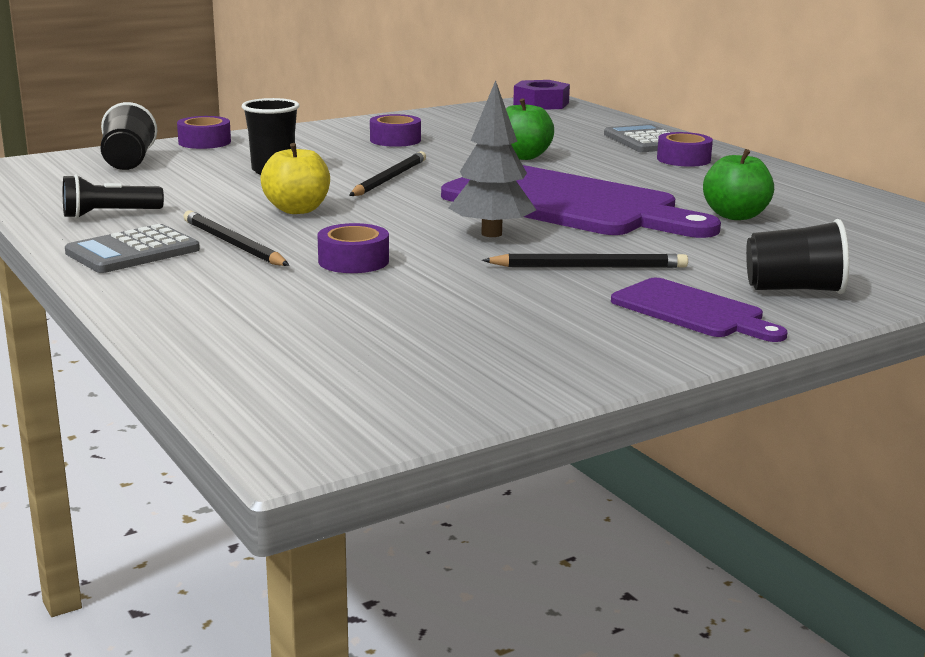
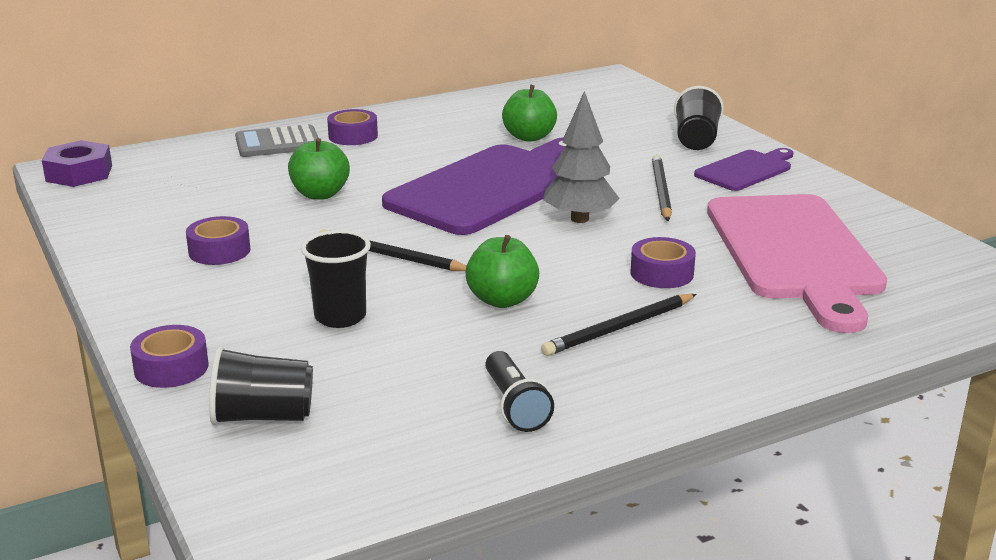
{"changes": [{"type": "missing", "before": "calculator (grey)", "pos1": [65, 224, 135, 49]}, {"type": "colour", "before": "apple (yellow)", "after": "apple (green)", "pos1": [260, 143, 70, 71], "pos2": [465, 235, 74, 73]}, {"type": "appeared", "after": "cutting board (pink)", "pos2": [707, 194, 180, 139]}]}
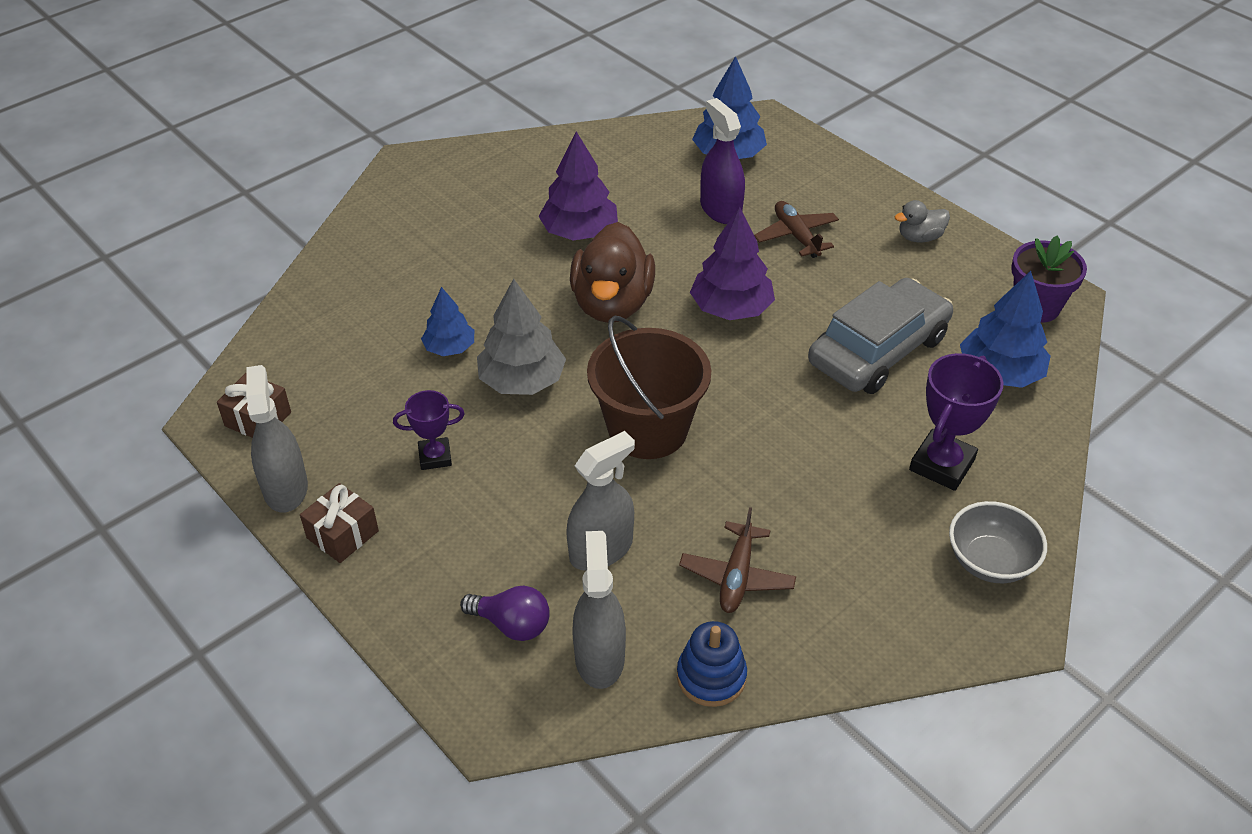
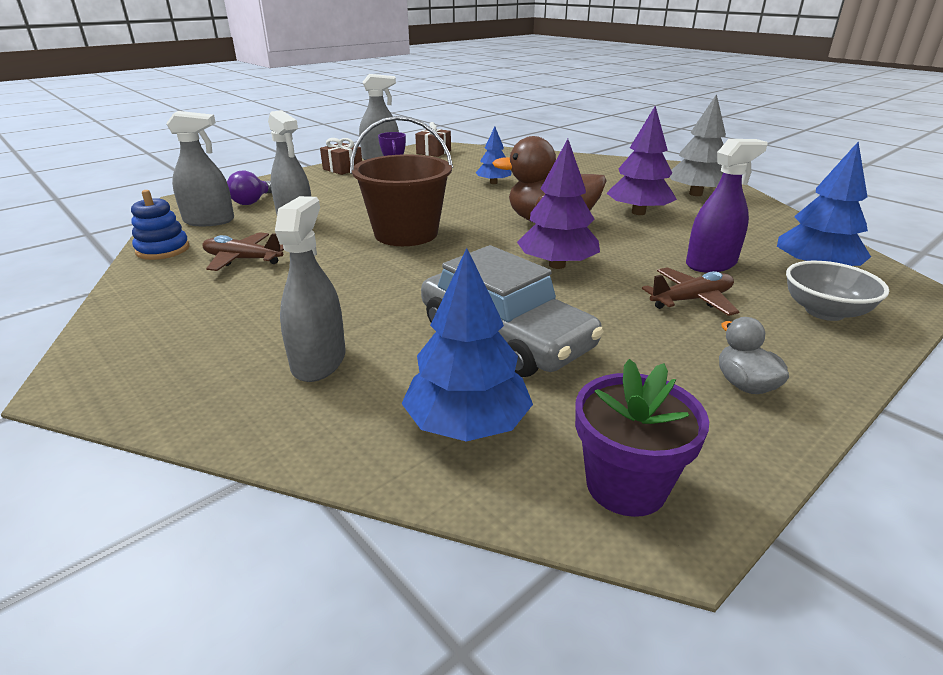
{"changes": [{"type": "relocated", "before": "tree (grey)", "pos1": [477, 279, 89, 116], "pos2": [670, 94, 56, 102]}, {"type": "exchanged", "before": "trophy (purple)", "after": "spray bottle (grey)", "pos1": [909, 353, 94, 138], "pos2": [275, 196, 71, 186]}, {"type": "relocated", "before": "bowl (grey)", "pos1": [949, 501, 98, 82], "pos2": [786, 261, 103, 60]}]}
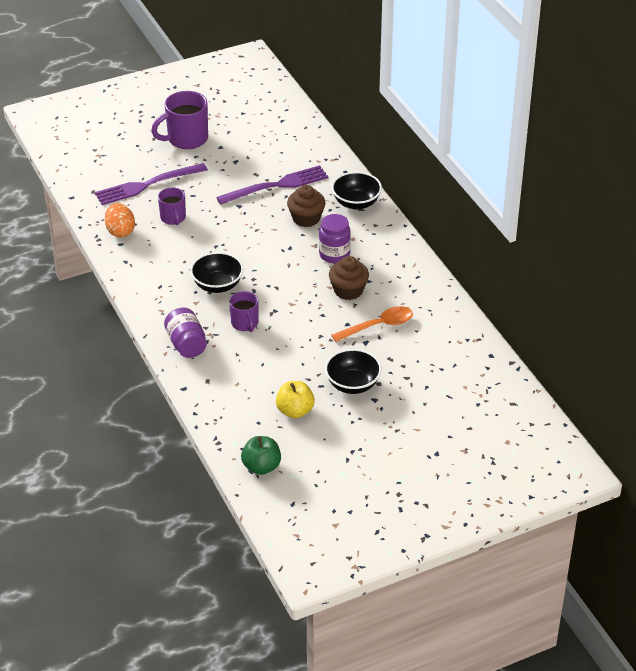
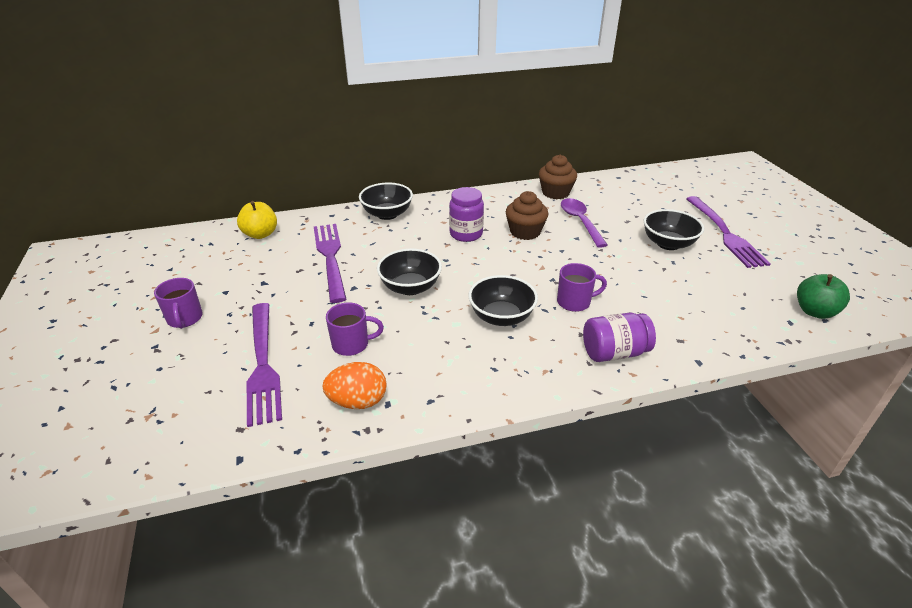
{"changes": [{"type": "size", "before": "mug (purple)", "pos1": [151, 91, 57, 58], "pos2": [154, 278, 49, 51], "scale": 0.6}, {"type": "relocated", "before": "apple (yellow)", "pos1": [276, 381, 39, 37], "pos2": [237, 201, 40, 38]}, {"type": "relocated", "before": "cupcake (brown)", "pos1": [287, 185, 39, 42], "pos2": [539, 155, 38, 44]}, {"type": "colour", "before": "spoon (orange)", "after": "spoon (purple)", "pos1": [331, 306, 82, 36], "pos2": [561, 198, 47, 50]}, {"type": "appeared", "after": "bowl (black)", "pos2": [377, 248, 65, 47]}, {"type": "appeared", "after": "fork (purple)", "pos2": [686, 196, 85, 72]}]}
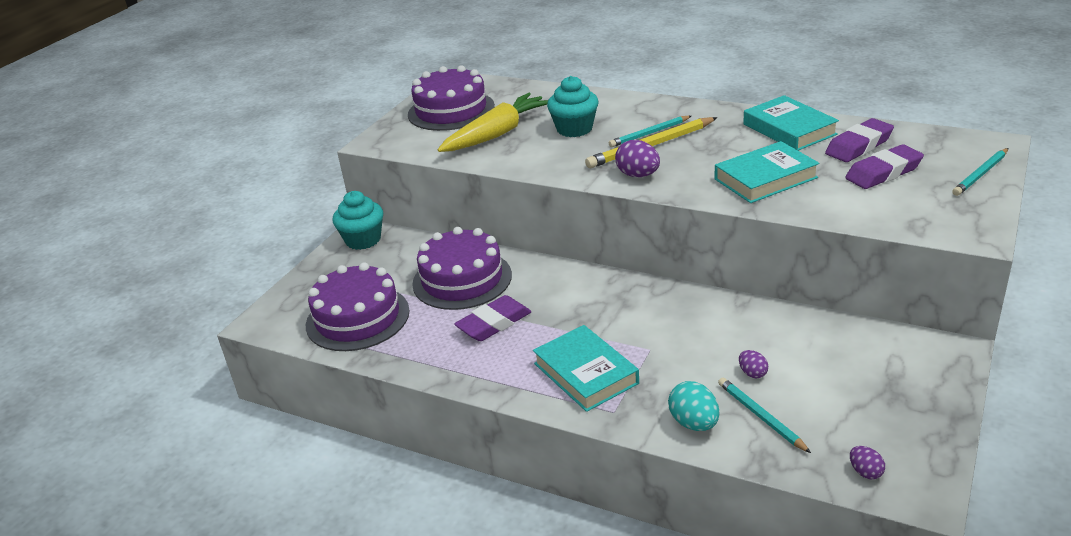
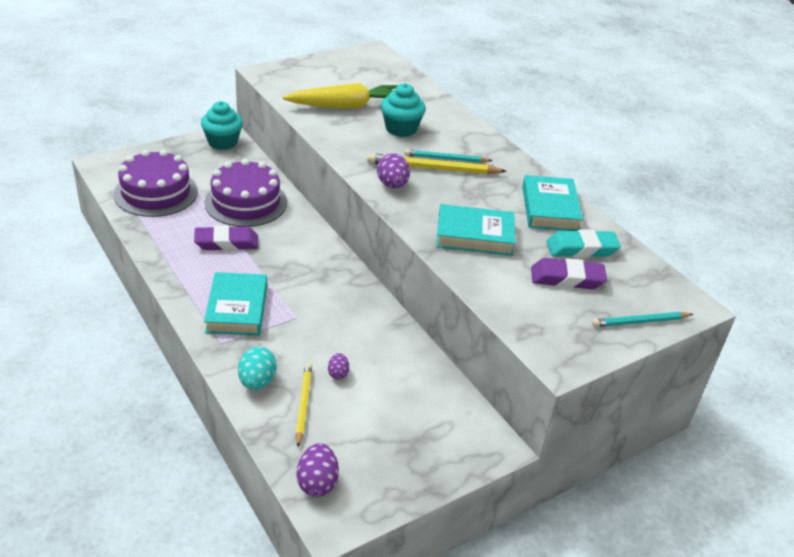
{"changes": [{"type": "missing", "before": "cake (purple)", "pos1": [408, 65, 87, 66]}, {"type": "colour", "before": "pencil (turquoise)", "after": "pencil (yellow)", "pos1": [718, 378, 93, 75], "pos2": [296, 363, 16, 84]}, {"type": "colour", "before": "eraser (purple)", "after": "eraser (turquoise)", "pos1": [825, 118, 69, 44], "pos2": [546, 230, 75, 28]}, {"type": "size", "before": "egg (purple)", "pos1": [850, 446, 35, 33], "pos2": [297, 443, 42, 54], "scale": 1.7}]}
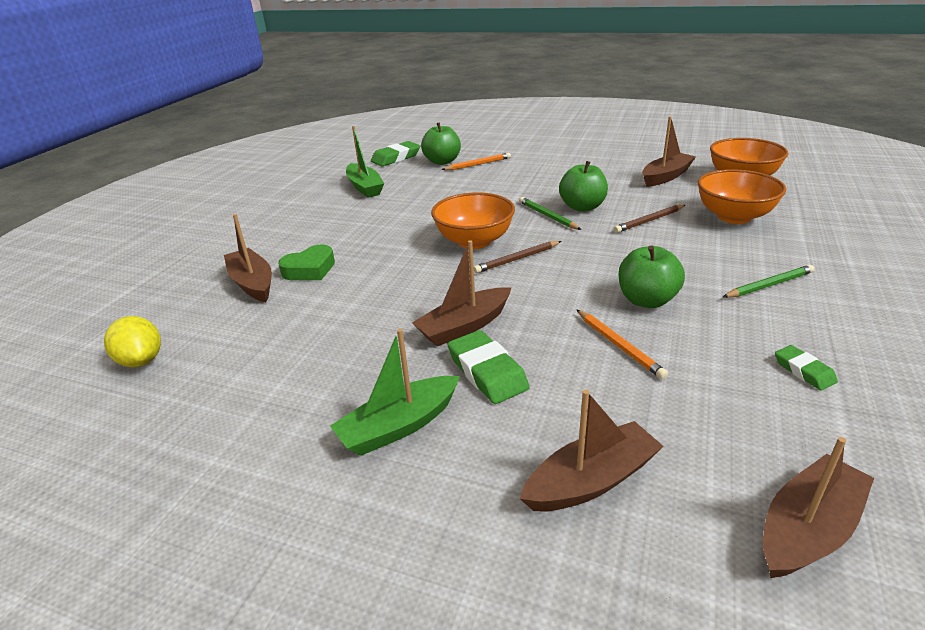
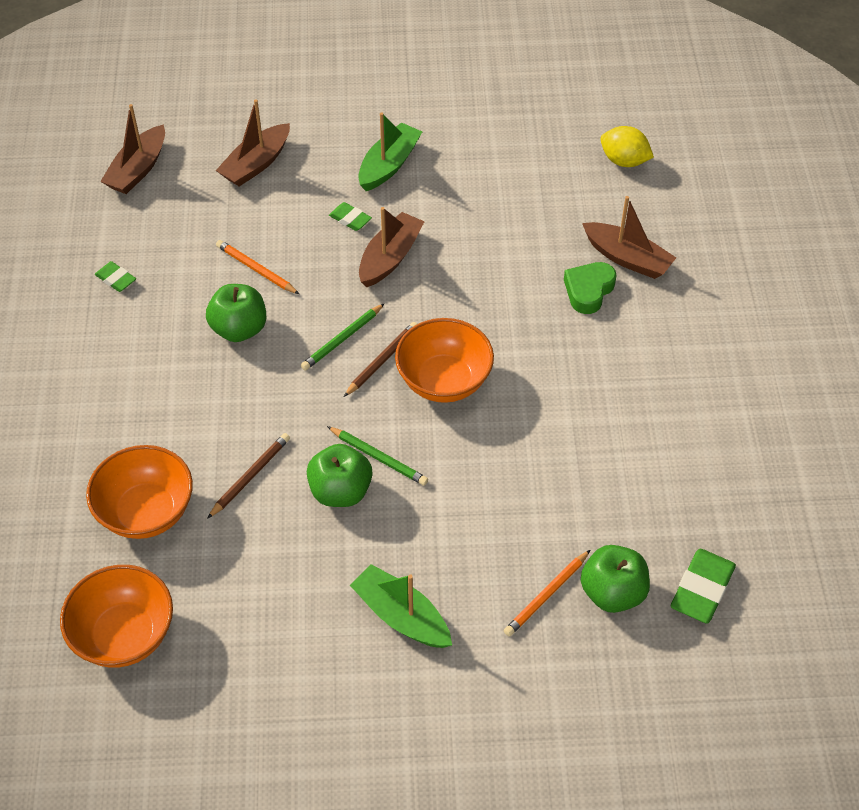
{"changes": [{"type": "relocated", "before": "boat (green)", "pos1": [346, 126, 38, 72], "pos2": [350, 564, 102, 84]}, {"type": "size", "before": "eraser (green)", "pos1": [447, 330, 83, 74], "pos2": [329, 202, 43, 29], "scale": 0.59}, {"type": "missing", "before": "boat (brown)", "pos1": [642, 117, 54, 70]}, {"type": "relocated", "before": "pencil (green)", "pos1": [723, 265, 92, 33], "pos2": [301, 303, 84, 67]}]}
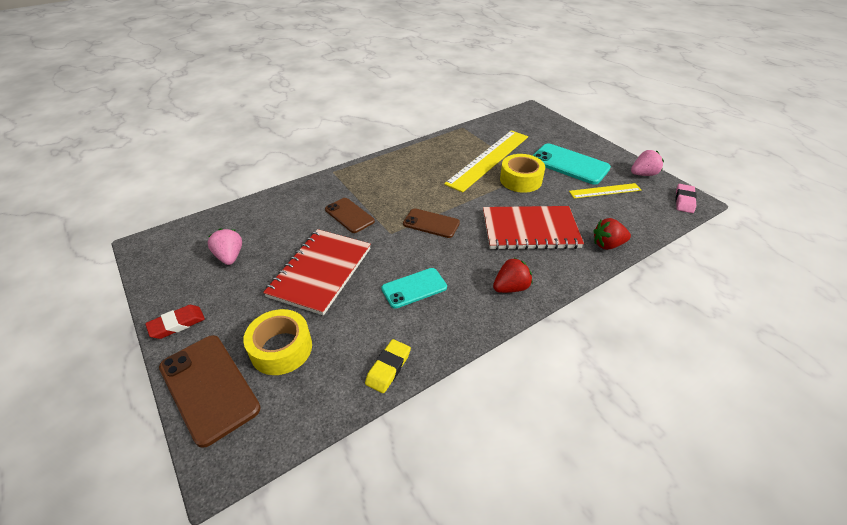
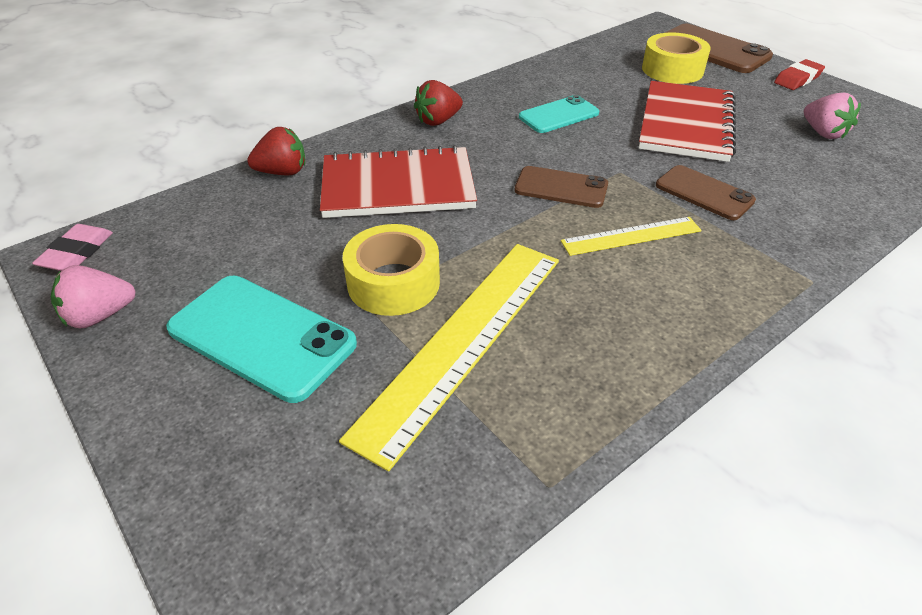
{"changes": [{"type": "missing", "before": "eraser (yellow)", "pos1": [365, 339, 46, 54]}, {"type": "relocated", "before": "ruler (yellow)", "pos1": [569, 183, 72, 15], "pos2": [561, 217, 141, 39]}]}
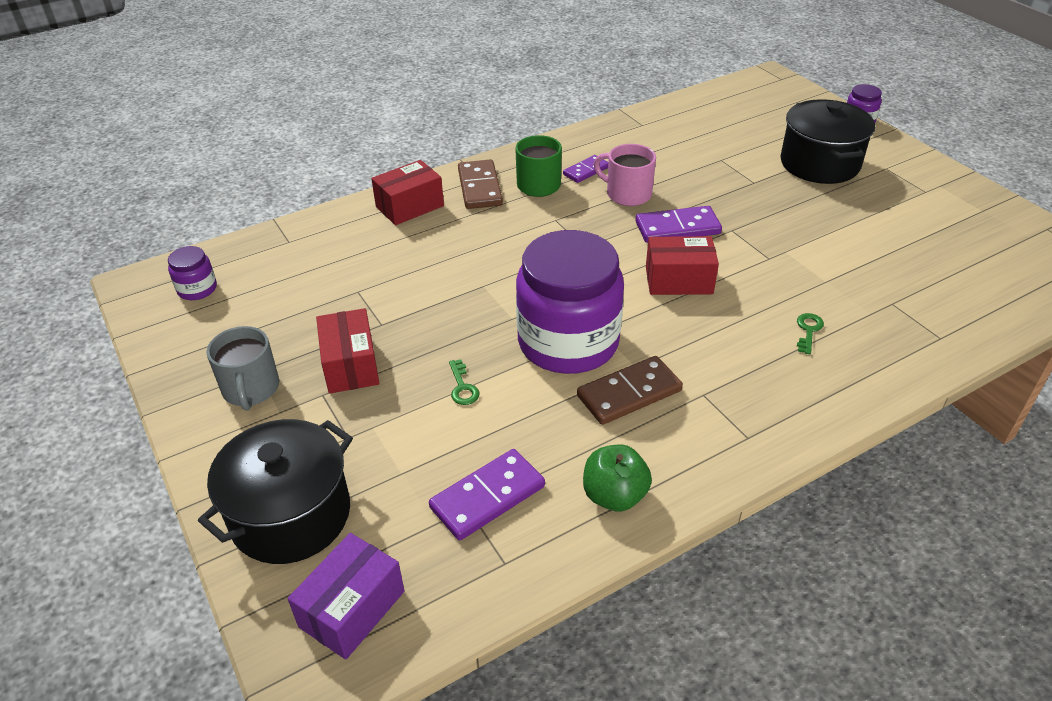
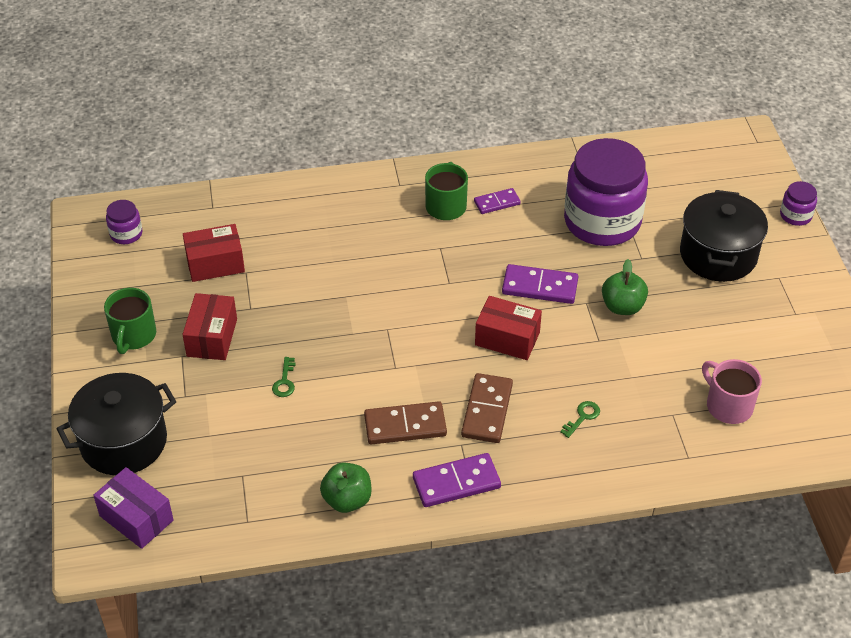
{"changes": [{"type": "colour", "before": "mug (grey)", "after": "mug (green)", "pos1": [206, 326, 73, 85], "pos2": [104, 288, 52, 66]}, {"type": "spun", "before": "box (purple)", "pos1": [288, 533, 116, 127], "pos2": [93, 467, 81, 82], "turn": 75}, {"type": "relocated", "before": "box (red)", "pos1": [371, 160, 73, 65], "pos2": [183, 224, 62, 58]}, {"type": "relocated", "before": "domino (purple)", "pos1": [429, 449, 116, 91], "pos2": [413, 453, 88, 54]}, {"type": "relocated", "before": "domino (brown)", "pos1": [458, 159, 45, 50], "pos2": [461, 373, 52, 70]}, {"type": "relocated", "before": "jar (purple)", "pos1": [516, 230, 108, 144], "pos2": [564, 138, 84, 108]}, {"type": "relocated", "before": "mug (pink)", "pos1": [594, 144, 62, 62], "pos2": [702, 359, 60, 65]}, {"type": "appeared", "after": "apple (green)", "pos2": [602, 259, 46, 56]}]}
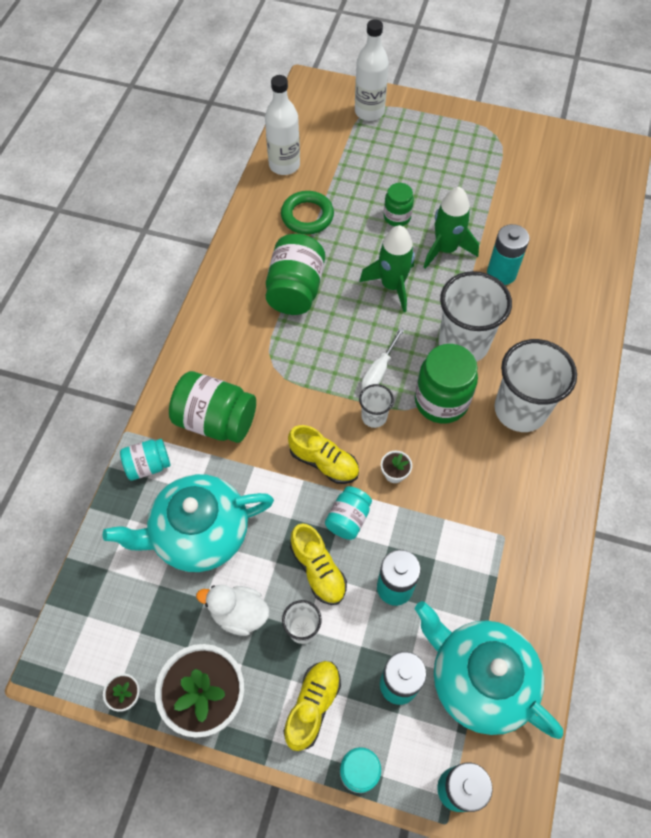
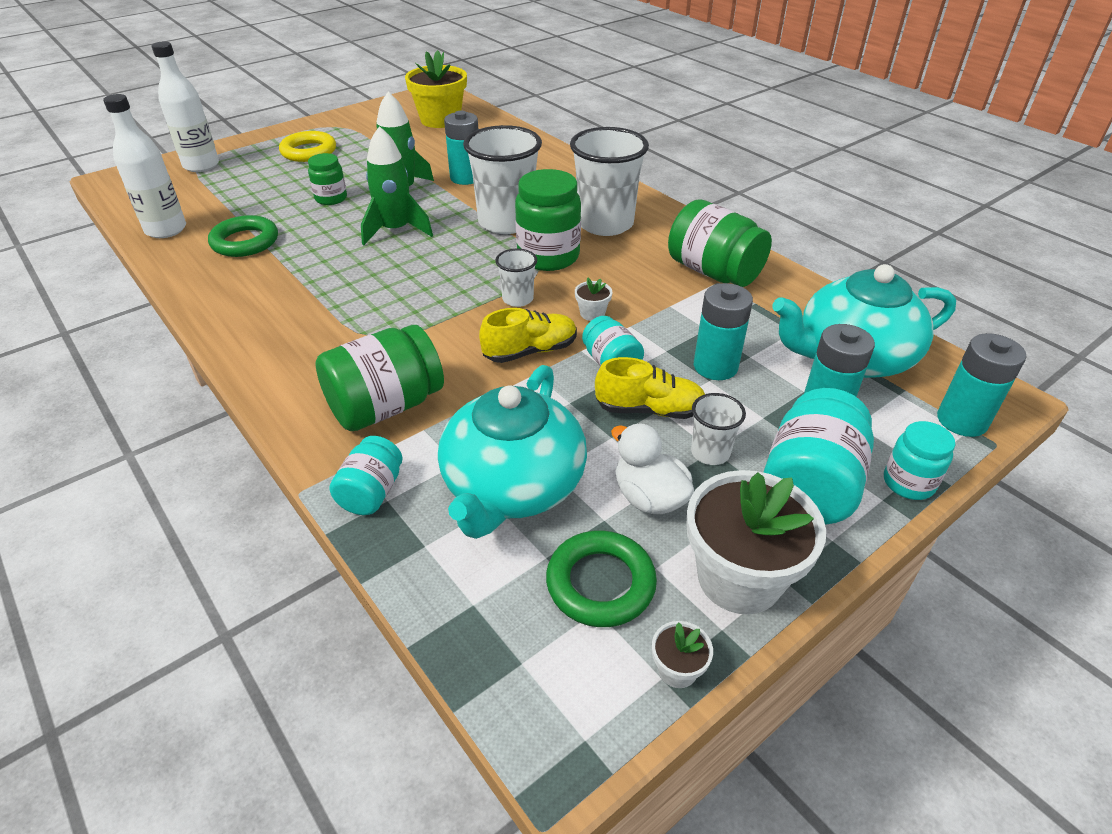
{"changes": [{"type": "spun", "before": "duck (white)", "pos1": [196, 585, 73, 51], "pos2": [611, 423, 83, 91], "turn": 90}, {"type": "relocated", "before": "jar (green)", "pos1": [266, 234, 59, 81], "pos2": [668, 199, 104, 88]}, {"type": "exchanged", "before": "shoe (yellow)", "after": "jar (turquoise)", "pos1": [284, 661, 57, 90], "pos2": [763, 388, 111, 137]}, {"type": "missing", "before": "screwdriver (white)", "pos1": [361, 328, 43, 62]}, {"type": "appeared", "after": "ring (yellow)", "pos2": [279, 131, 57, 31]}, {"type": "appeared", "after": "flower pot (yellow)", "pos2": [405, 50, 62, 78]}, {"type": "appeared", "after": "ring (green)", "pos2": [546, 530, 111, 97]}]}
